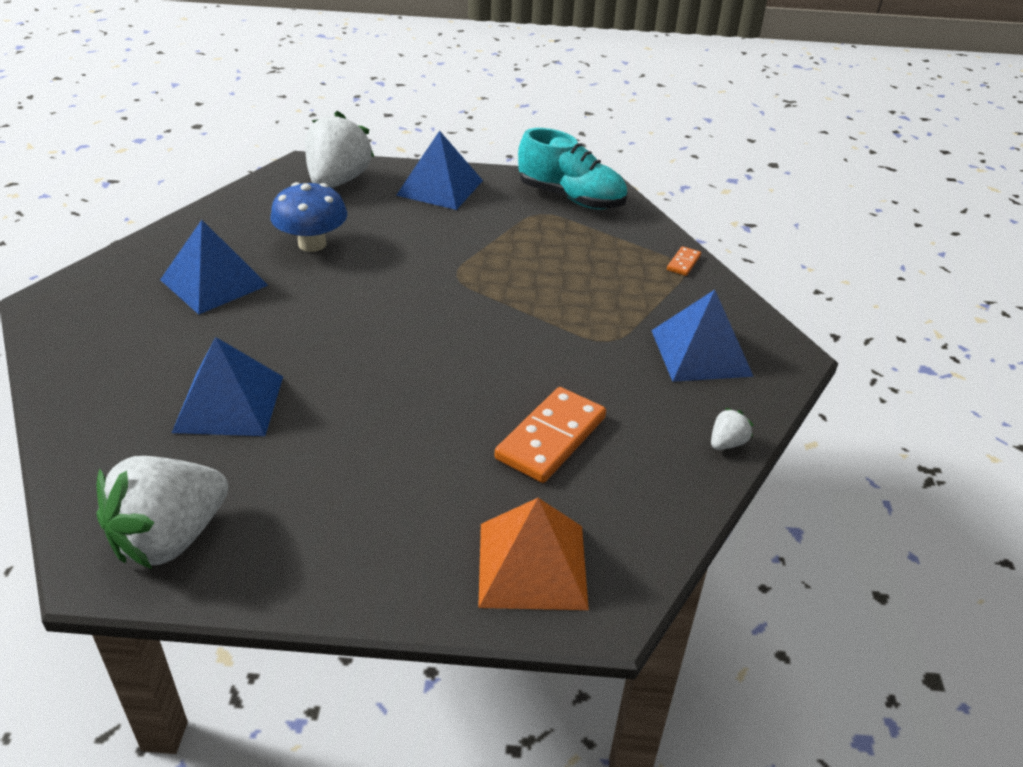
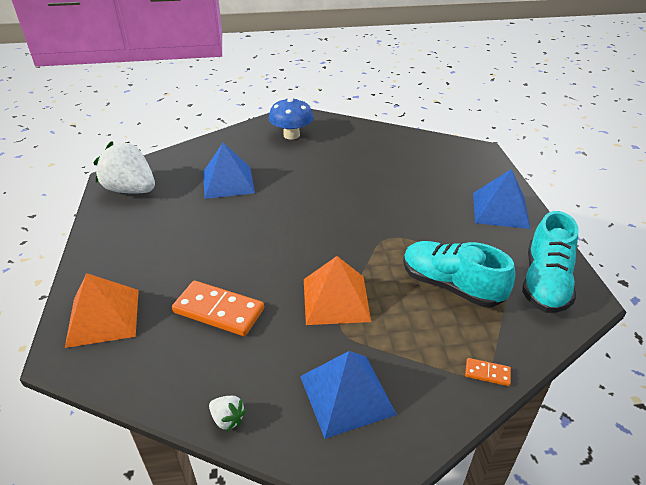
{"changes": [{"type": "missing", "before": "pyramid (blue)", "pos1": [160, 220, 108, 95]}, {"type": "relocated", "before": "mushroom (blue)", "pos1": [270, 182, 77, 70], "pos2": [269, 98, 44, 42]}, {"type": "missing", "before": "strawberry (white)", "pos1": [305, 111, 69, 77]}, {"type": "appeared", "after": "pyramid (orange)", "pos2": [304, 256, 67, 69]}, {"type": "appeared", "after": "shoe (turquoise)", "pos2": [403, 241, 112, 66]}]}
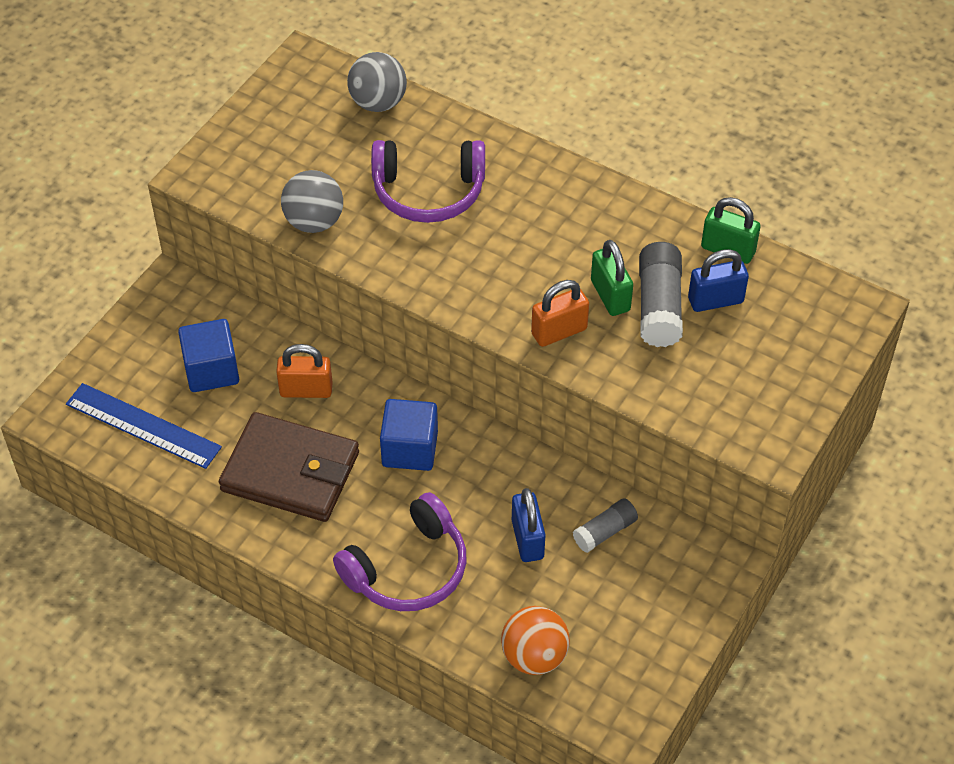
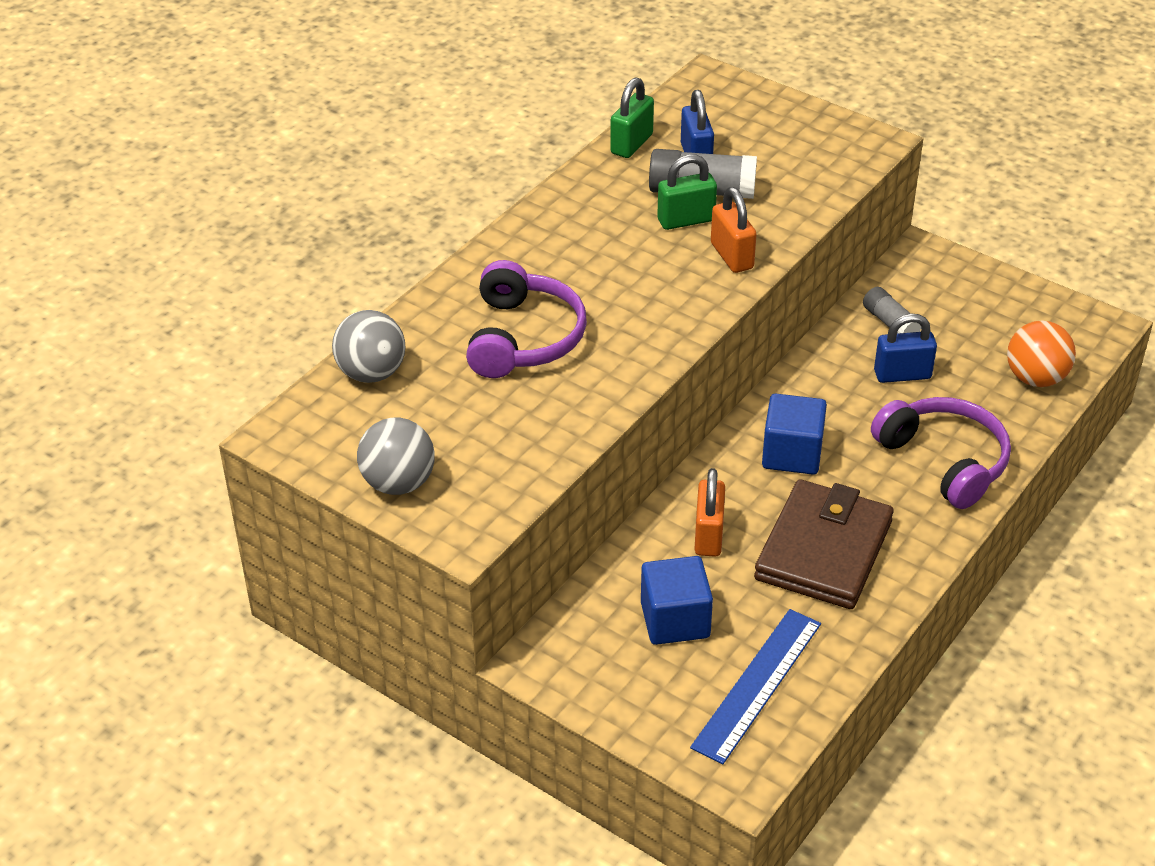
{"changes": [{"type": "relocated", "before": "ball (grey)", "pos1": [281, 170, 62, 63], "pos2": [357, 417, 78, 78]}]}
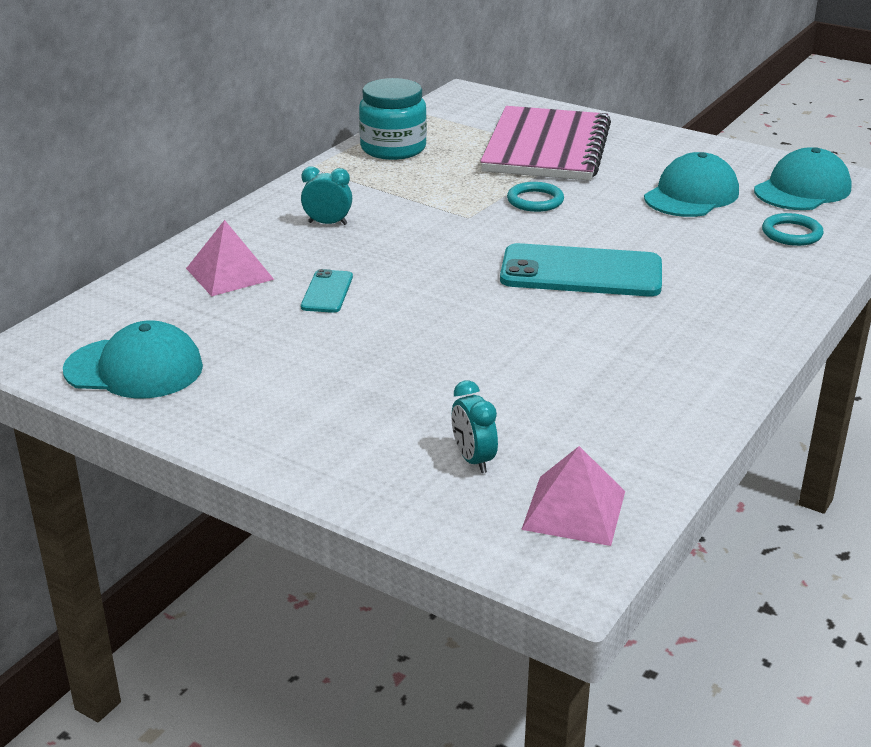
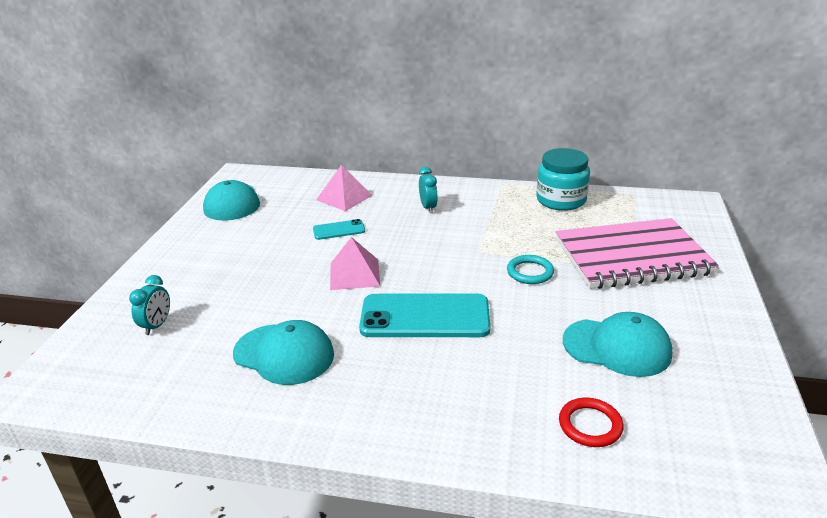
{"changes": [{"type": "spun", "before": "clock (turquoise)", "pos1": [452, 380, 46, 93], "pos2": [129, 275, 41, 60], "turn": 150}, {"type": "spun", "before": "phone (turquoise)", "pos1": [500, 243, 162, 54], "pos2": [359, 293, 131, 44], "turn": -75}, {"type": "relocated", "before": "pyramid (pink)", "pos1": [521, 446, 104, 100], "pos2": [330, 237, 50, 53]}, {"type": "relocated", "before": "cap (turquoise)", "pos1": [754, 147, 98, 63], "pos2": [233, 320, 101, 65]}, {"type": "colour", "before": "ring (turquoise)", "after": "ring (red)", "pos1": [762, 213, 62, 33], "pos2": [559, 398, 64, 49]}]}
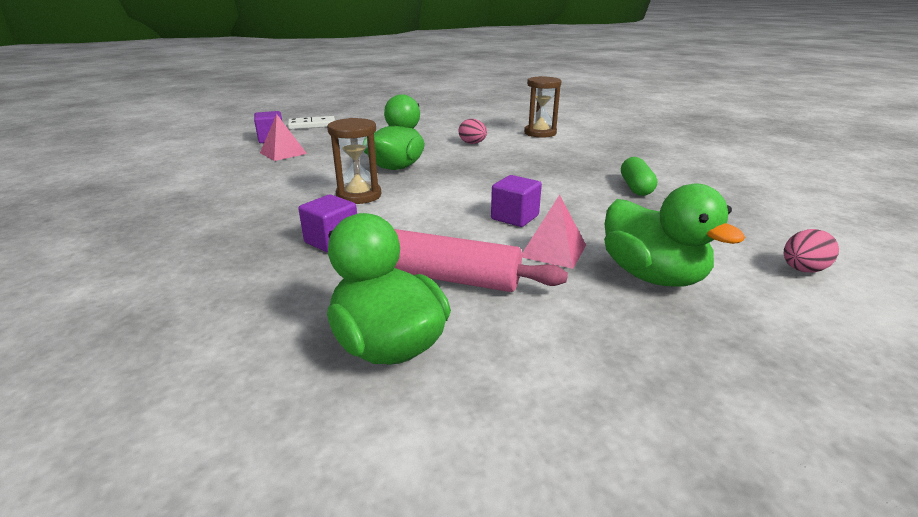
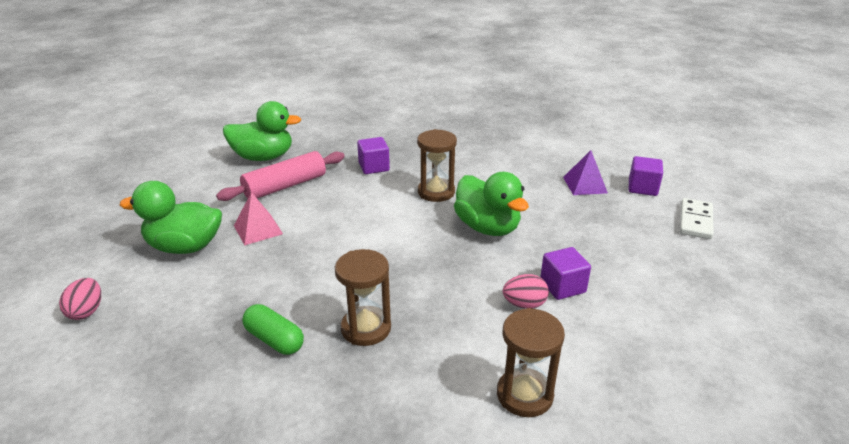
{"changes": [{"type": "colour", "before": "pyramid (pink)", "after": "pyramid (purple)", "pos1": [260, 114, 47, 47], "pos2": [563, 150, 45, 45]}, {"type": "relocated", "before": "cube (purple)", "pos1": [491, 175, 51, 52], "pos2": [540, 247, 51, 53]}, {"type": "appeared", "after": "hourglass (brown)", "pos2": [335, 249, 56, 97]}]}
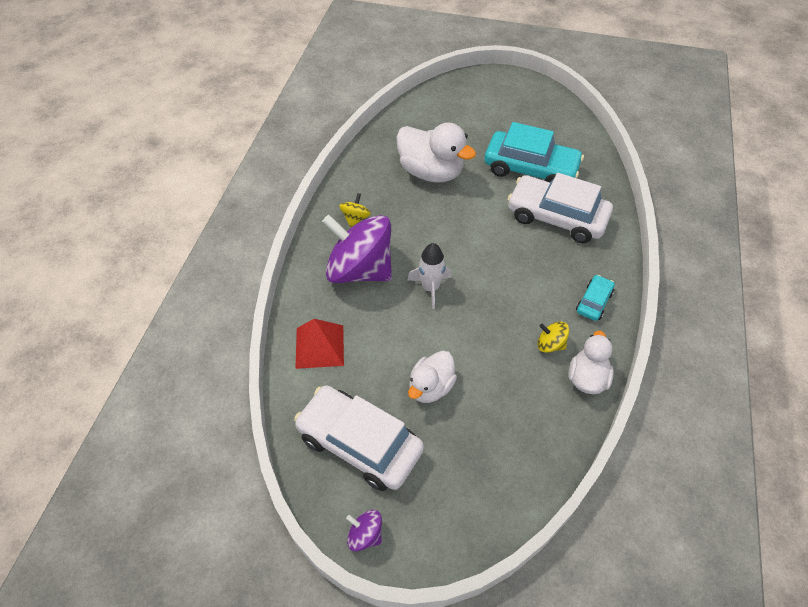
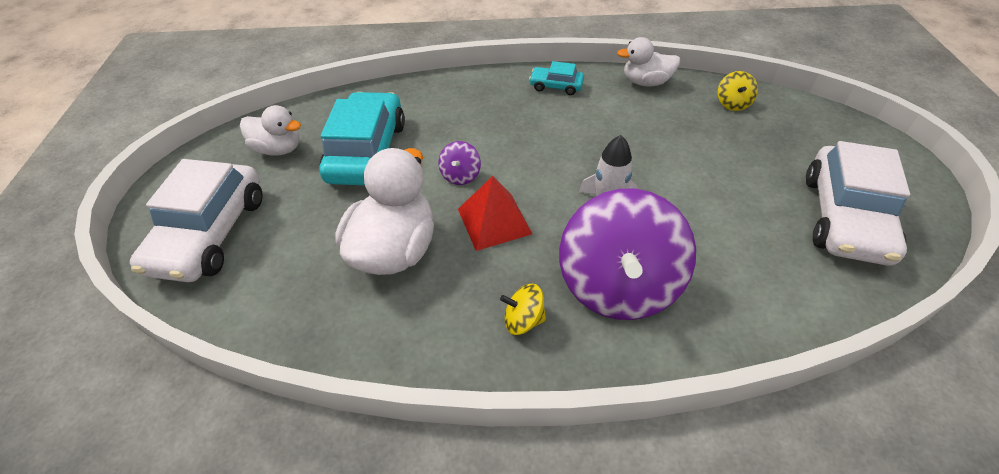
{"changes": [{"type": "relocated", "before": "pyramid (red)", "pos1": [295, 319, 49, 50], "pos2": [458, 176, 74, 75]}, {"type": "relocated", "before": "spinning top (purple)", "pos1": [346, 510, 36, 41], "pos2": [438, 141, 43, 44]}, {"type": "relocated", "before": "duck (white)", "pos1": [408, 351, 49, 52], "pos2": [240, 105, 61, 51]}, {"type": "relocated", "before": "car (white)", "pos1": [507, 173, 106, 70], "pos2": [130, 159, 133, 123]}, {"type": "relocated", "before": "spinning top (yellow)", "pos1": [537, 321, 32, 32], "pos2": [718, 71, 40, 40]}]}
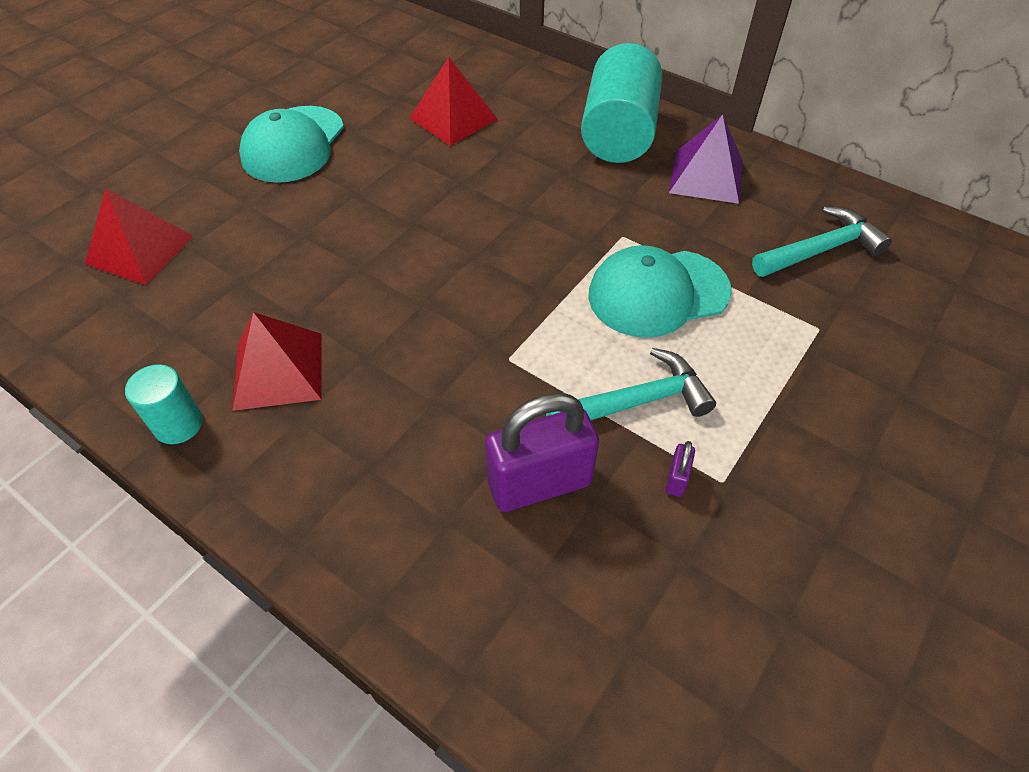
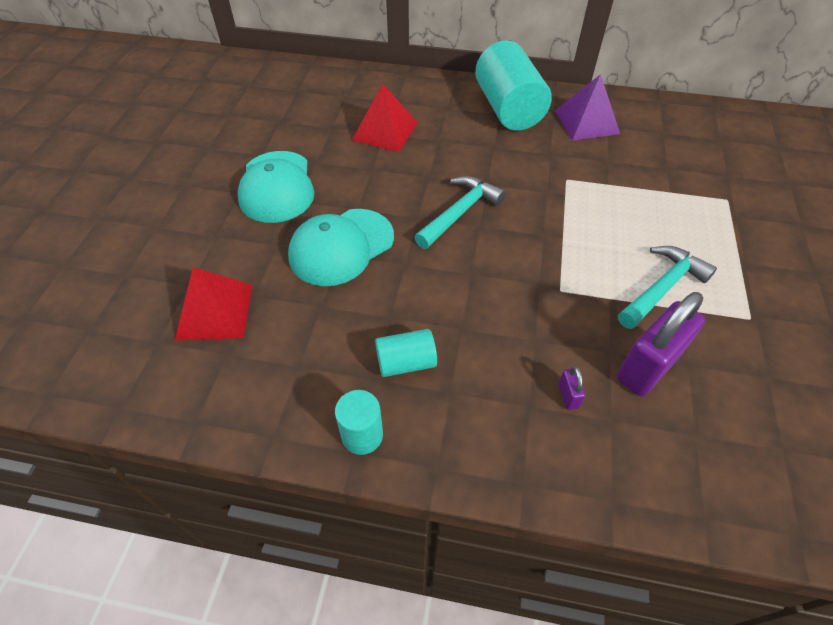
{"changes": [{"type": "exchanged", "before": "pyramid (red)", "after": "cylinder (turquoise)", "pos1": [232, 312, 90, 99], "pos2": [375, 329, 62, 48]}, {"type": "relocated", "before": "cap (turquoise)", "pos1": [588, 245, 143, 93], "pos2": [288, 209, 106, 77]}, {"type": "relocated", "before": "padlock (purple)", "pos1": [666, 441, 29, 56], "pos2": [558, 366, 27, 44]}, {"type": "relocated", "before": "hammer (turquoise)", "pos1": [752, 206, 140, 71], "pos2": [414, 176, 92, 73]}]}
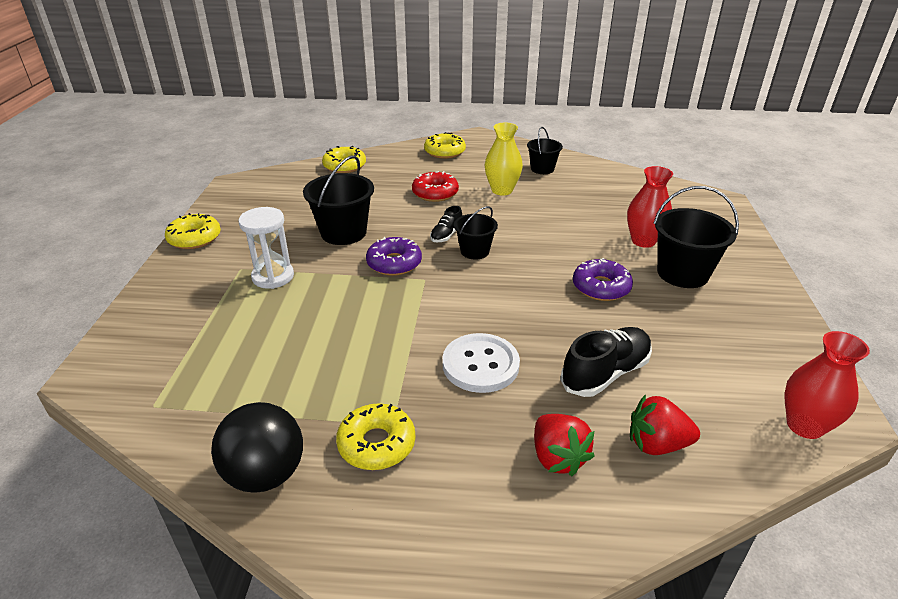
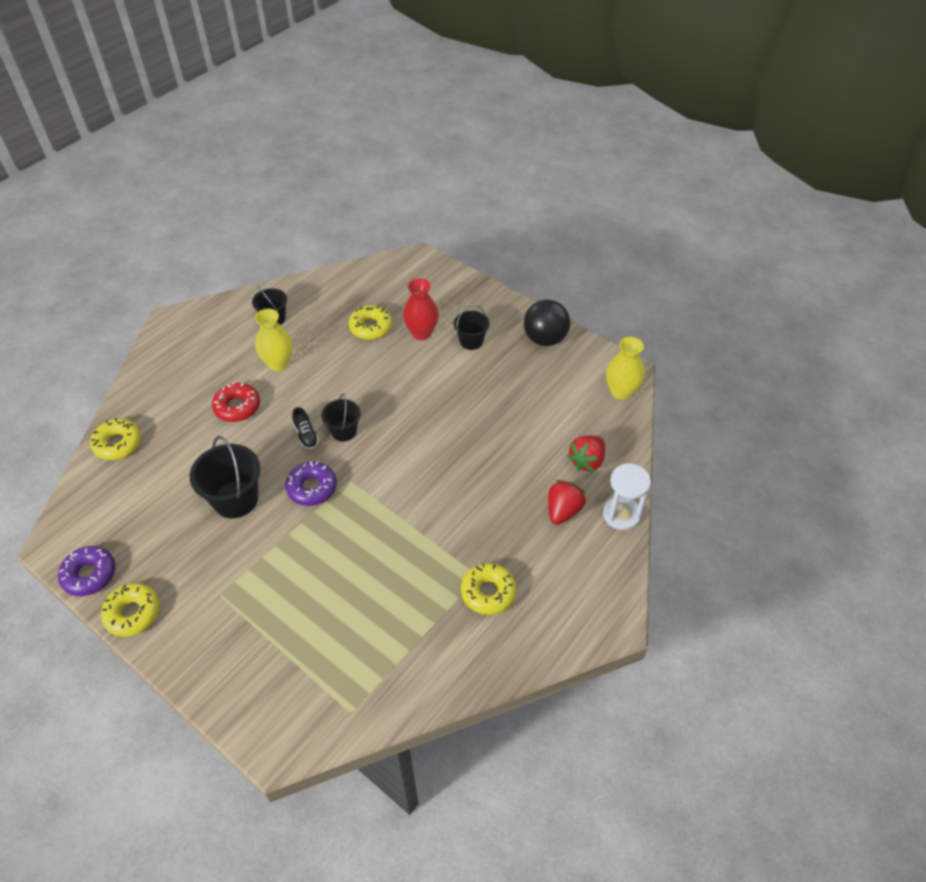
{"changes": [{"type": "relocated", "before": "ball (black)", "pos1": [211, 402, 92, 91], "pos2": [524, 299, 46, 47]}, {"type": "relocated", "before": "hourglass (white)", "pos1": [238, 207, 56, 82], "pos2": [603, 463, 48, 67]}, {"type": "relocated", "before": "donut (yellow)", "pos1": [424, 132, 42, 27], "pos2": [349, 305, 44, 35]}, {"type": "missing", "before": "button (white)", "pos1": [442, 333, 78, 60]}, {"type": "spun", "before": "strawberry (red)", "pos1": [534, 414, 60, 62], "pos2": [548, 480, 38, 45], "turn": -75}, {"type": "missing", "before": "shoe (black)", "pos1": [560, 327, 92, 70]}, {"type": "relocated", "before": "donut (purple)", "pos1": [573, 258, 60, 43], "pos2": [58, 546, 57, 50]}, {"type": "size", "before": "bucket (black)", "pos1": [653, 186, 86, 102], "pos2": [454, 305, 35, 45], "scale": 0.61}, {"type": "colour", "before": "vase (red)", "after": "vase (yellow)", "pos1": [784, 331, 86, 108], "pos2": [606, 337, 39, 63]}]}
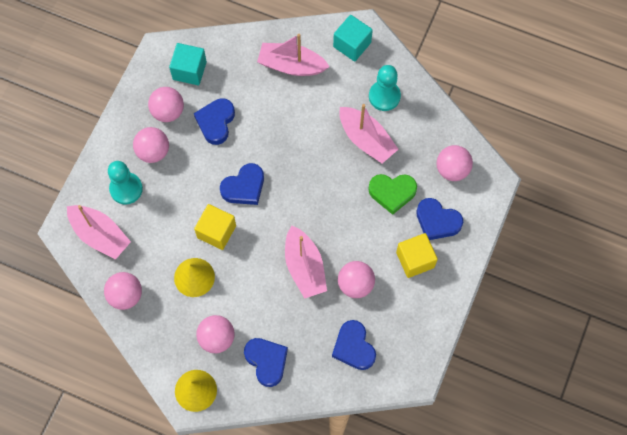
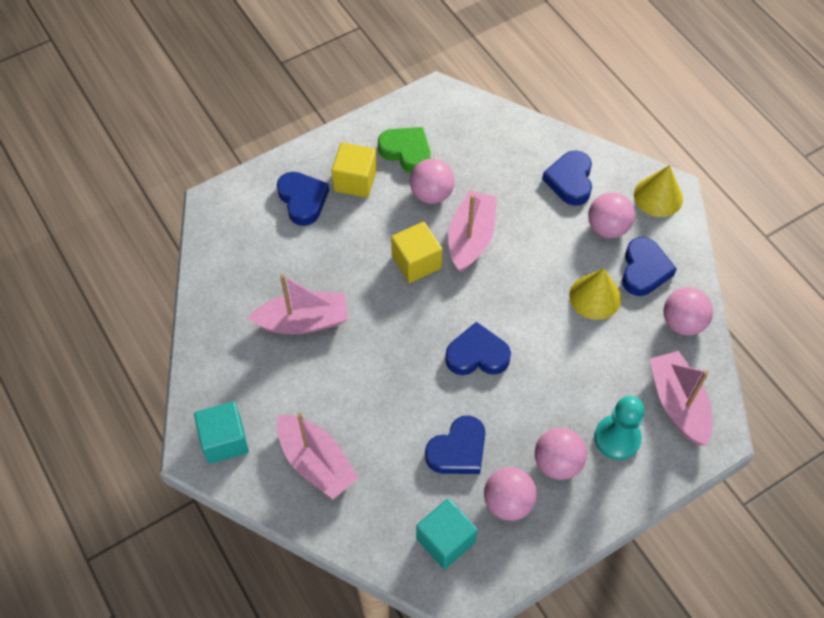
{"changes": [{"type": "relocated", "before": "cube (yellow)", "pos1": [194, 204, 42, 46], "pos2": [391, 222, 51, 61]}, {"type": "relocated", "before": "heart (blue)", "pos1": [332, 320, 44, 50], "pos2": [622, 237, 55, 59]}, {"type": "spun", "before": "boat (pink)", "pos1": [339, 104, 60, 60], "pos2": [248, 274, 100, 60], "turn": 90}, {"type": "relocated", "before": "heart (green)", "pos1": [368, 174, 49, 41], "pos2": [378, 127, 53, 46]}, {"type": "missing", "before": "pawn (turquoise)", "pos1": [369, 65, 32, 46]}, {"type": "missing", "before": "ball (pink)", "pos1": [436, 145, 37, 36]}]}
